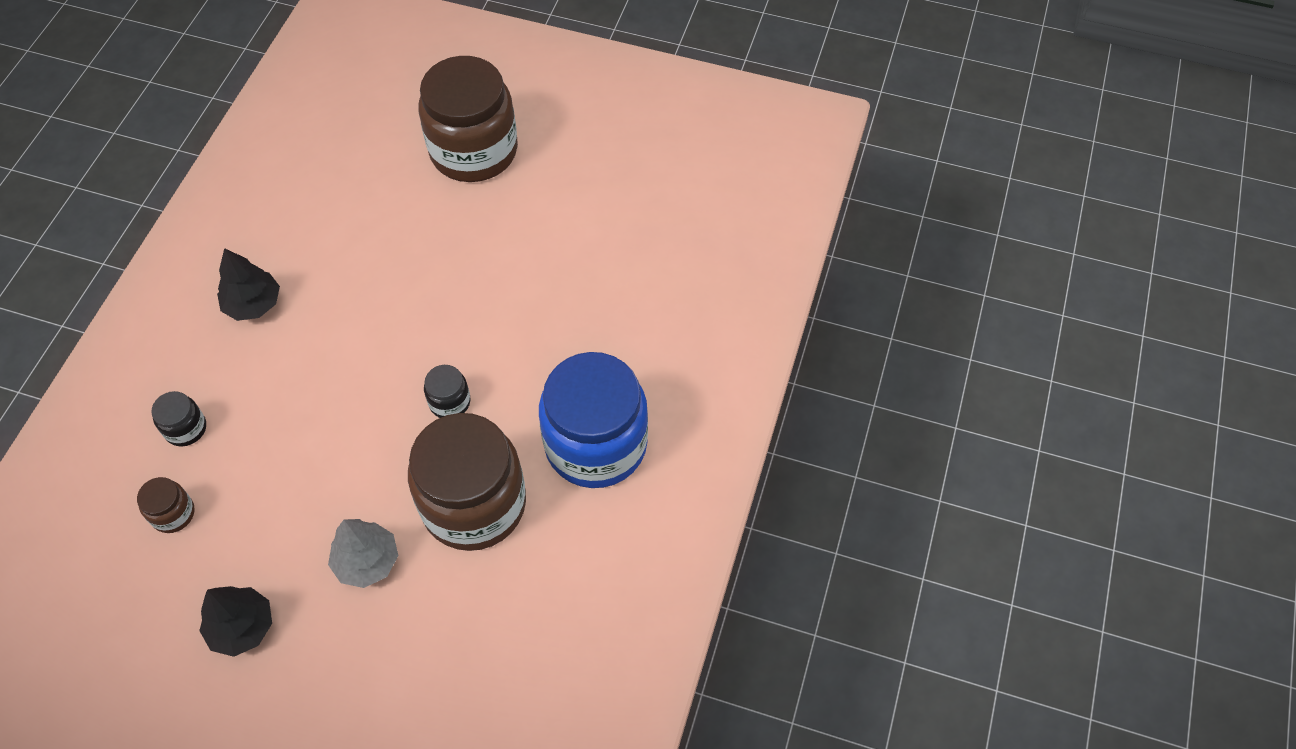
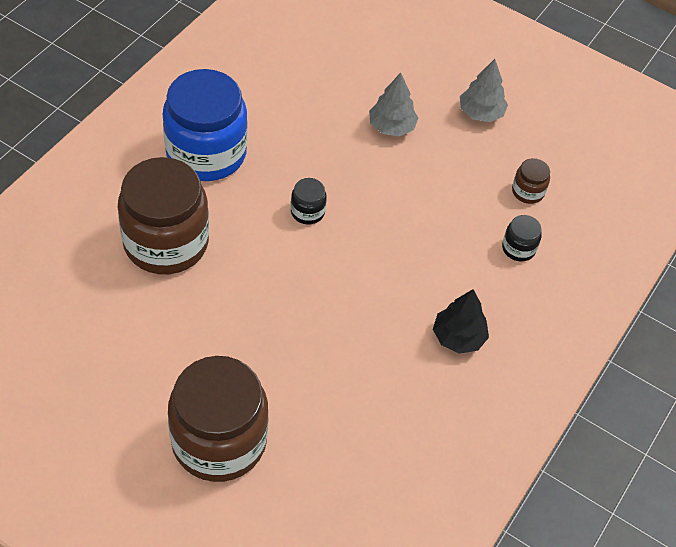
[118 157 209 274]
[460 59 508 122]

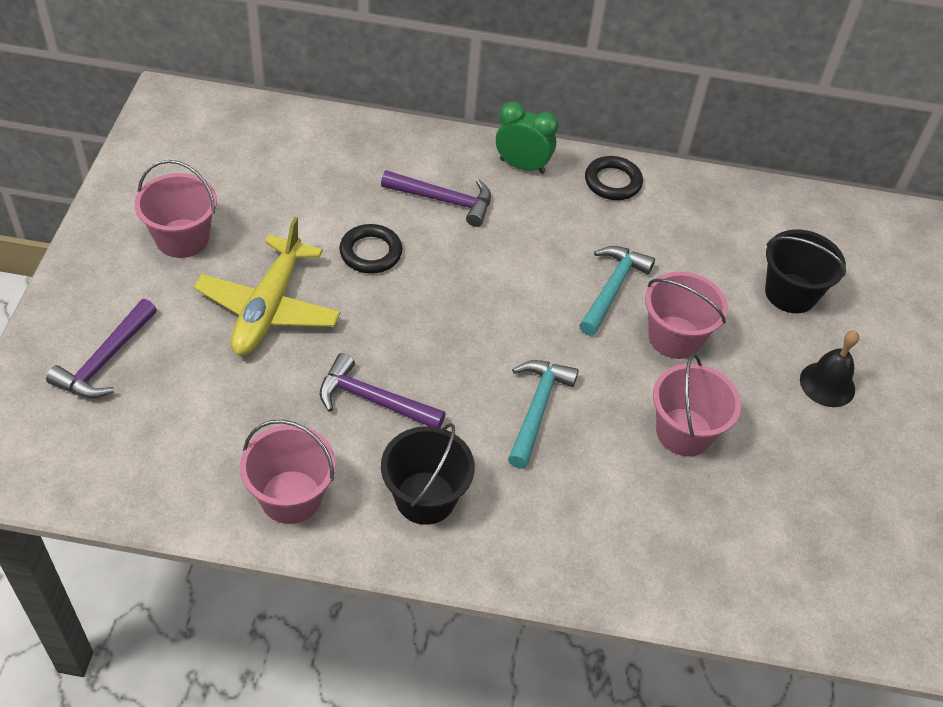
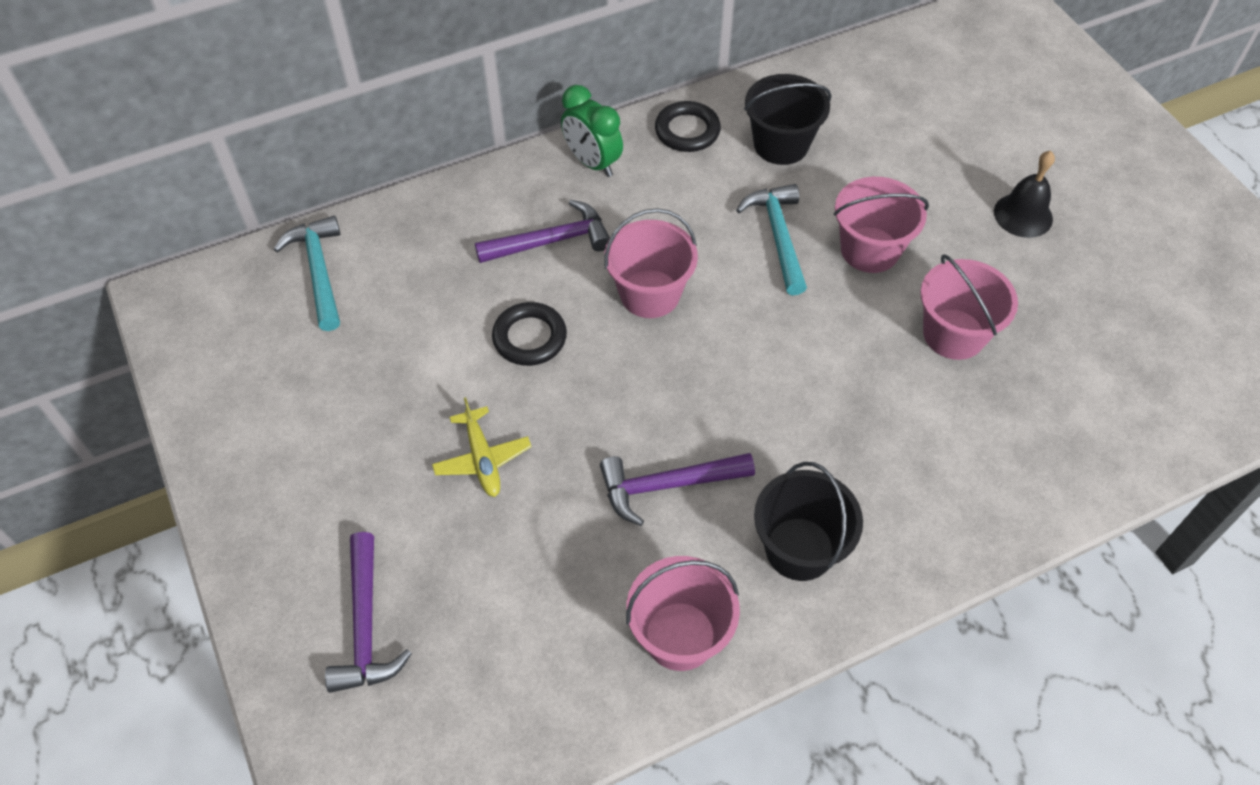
[561 85 623 177]
[604 208 698 318]
[432 397 531 497]
[744 74 832 165]
[274 216 340 331]

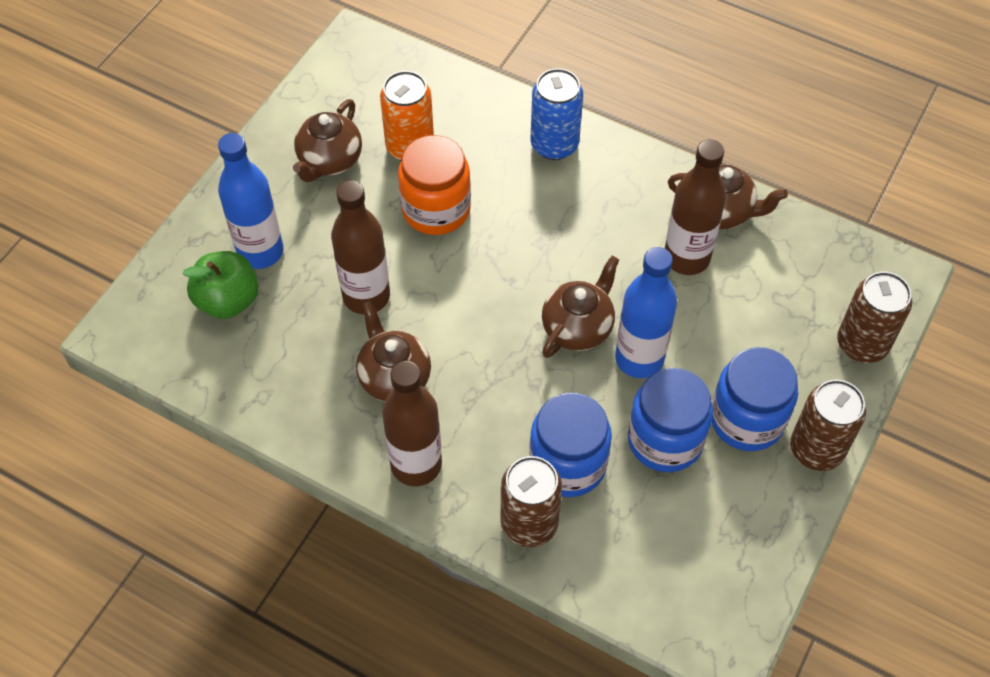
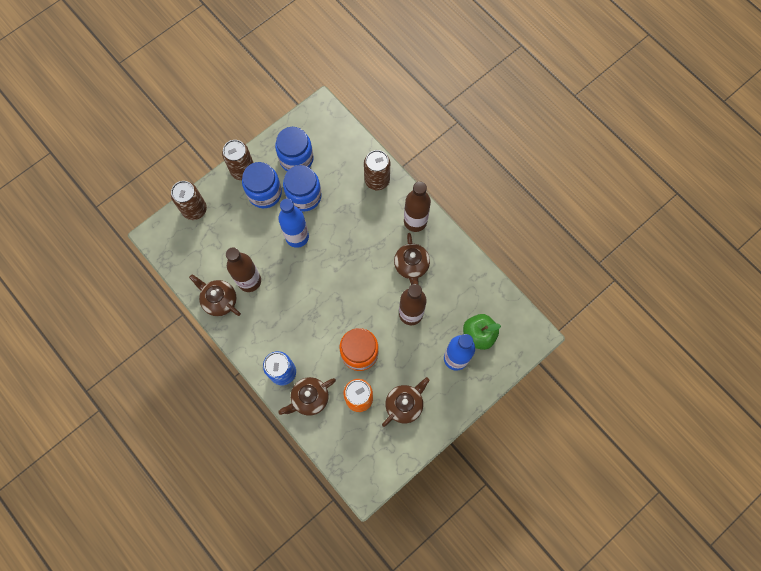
[278 377 336 415]
[275 127 314 171]

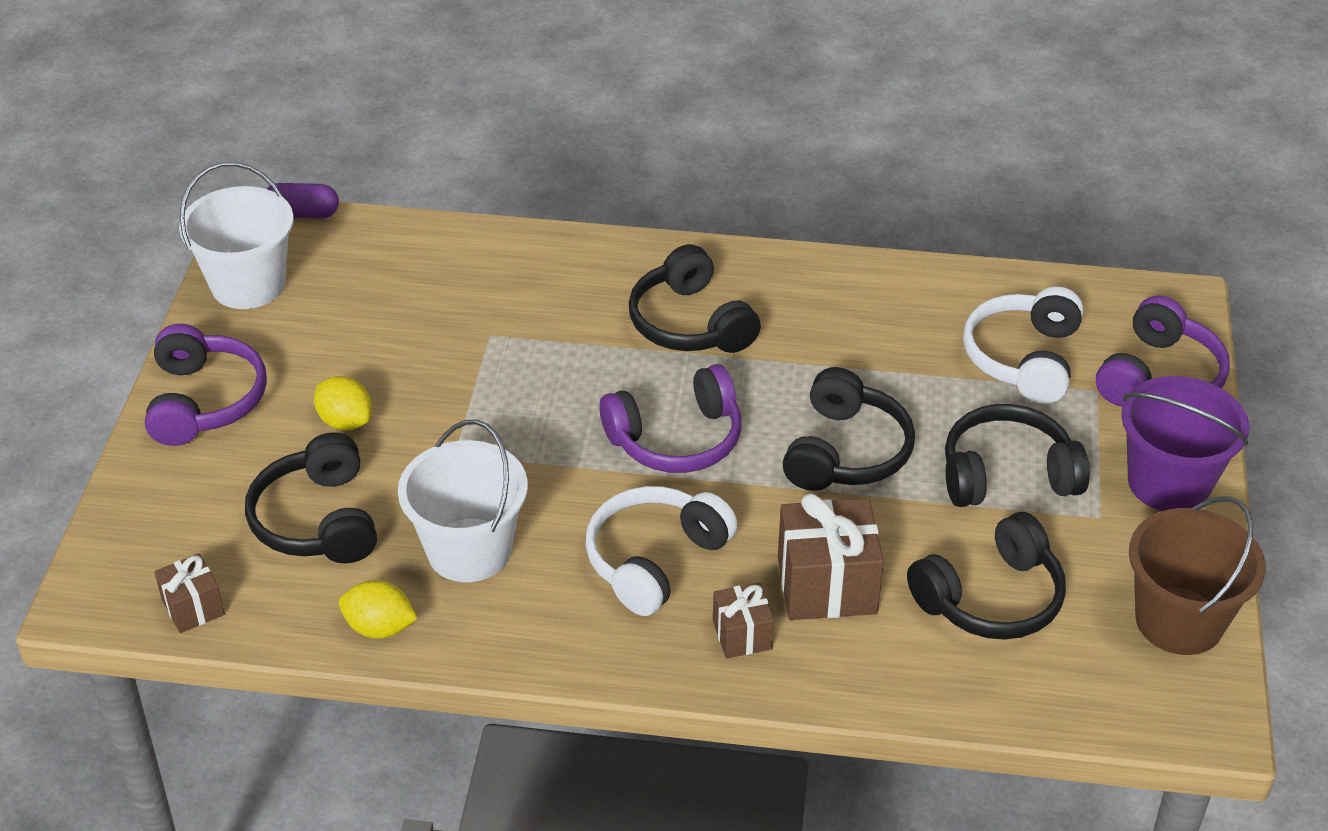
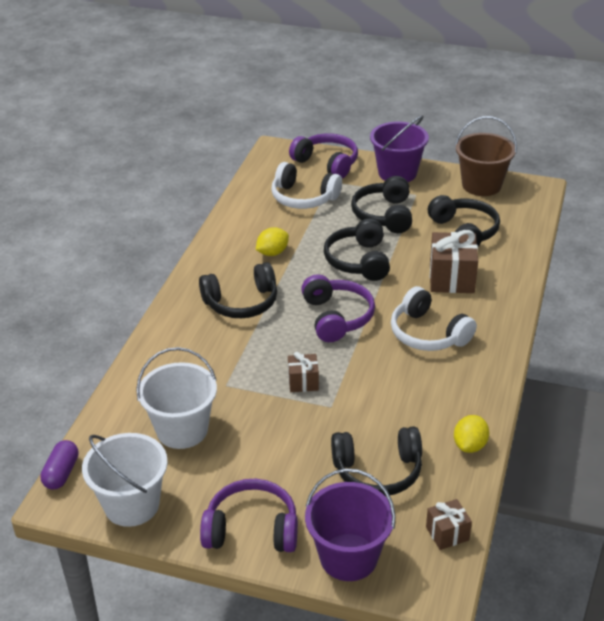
[324 219 390 281]
[256 227 289 256]
[136 347 217 449]
[288 352 319 392]
[305 468 396 581]

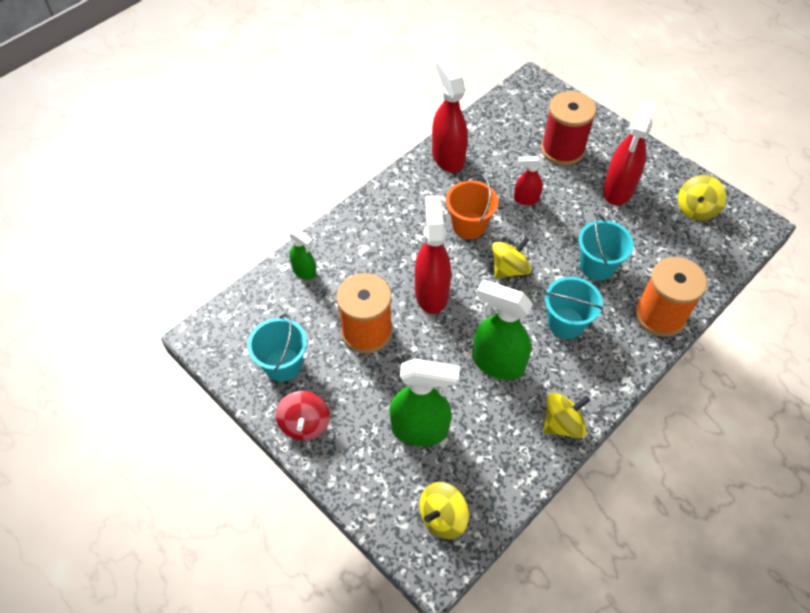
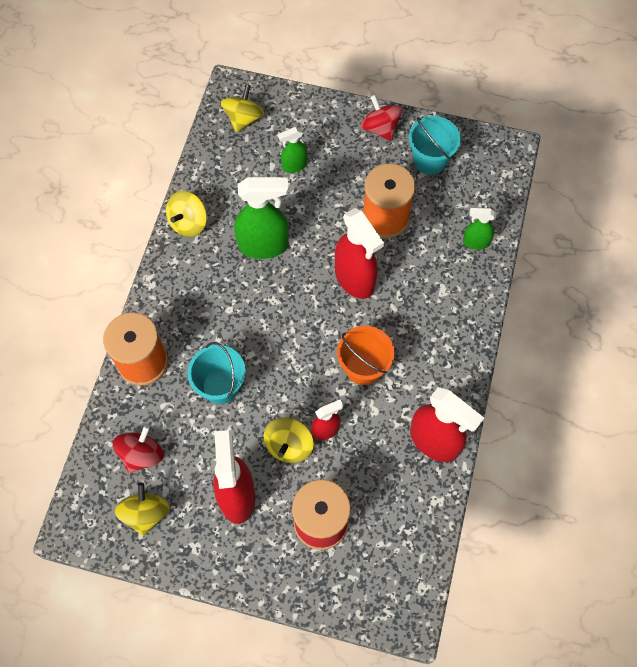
[264 417 314 463]
[544 277 603 339] (first image)
[278 127 307 173]
[113 425 164 473]

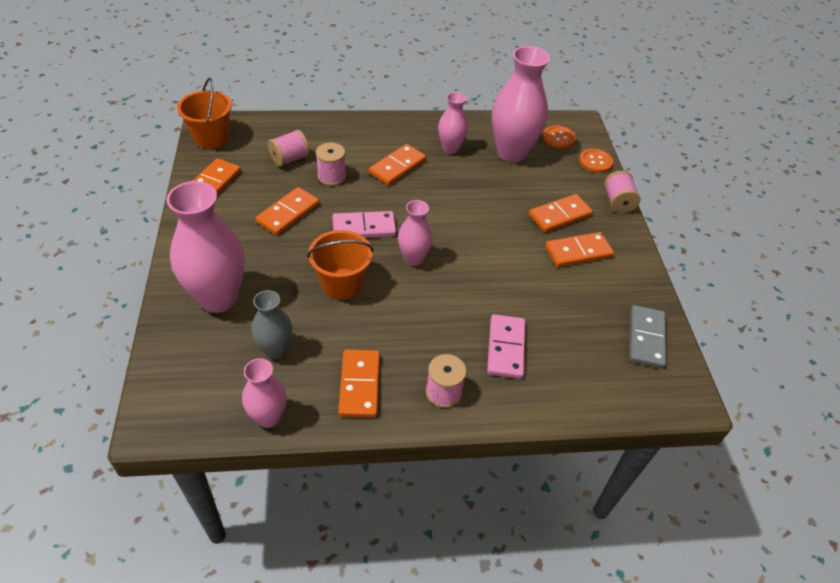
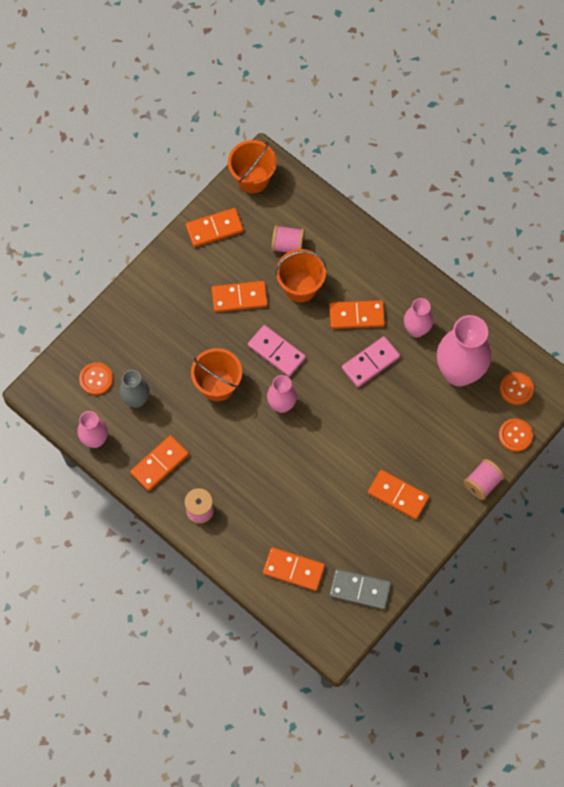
[275 249 327 302]
[166 181 245 313] (first image)
[263 547 325 591]
[329 569 391 610]
[342 336 400 387]
[79 362 113 395]

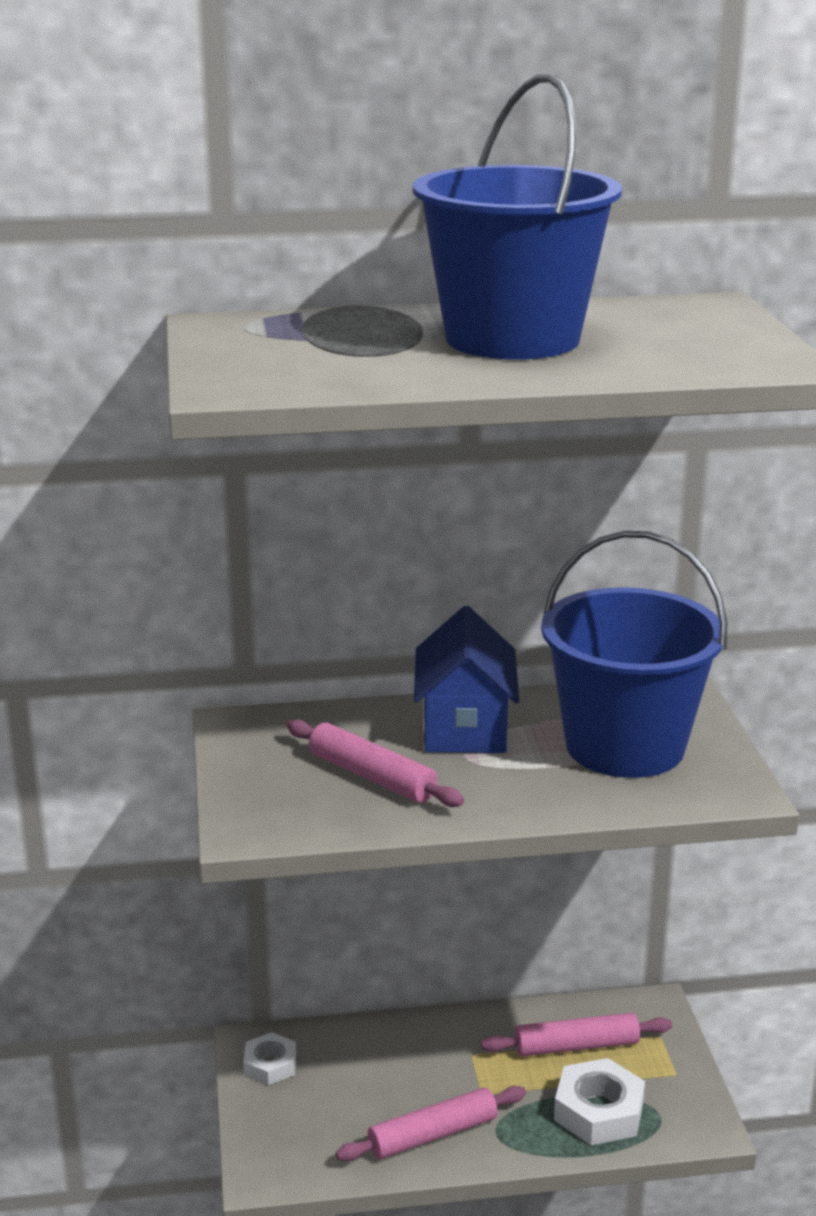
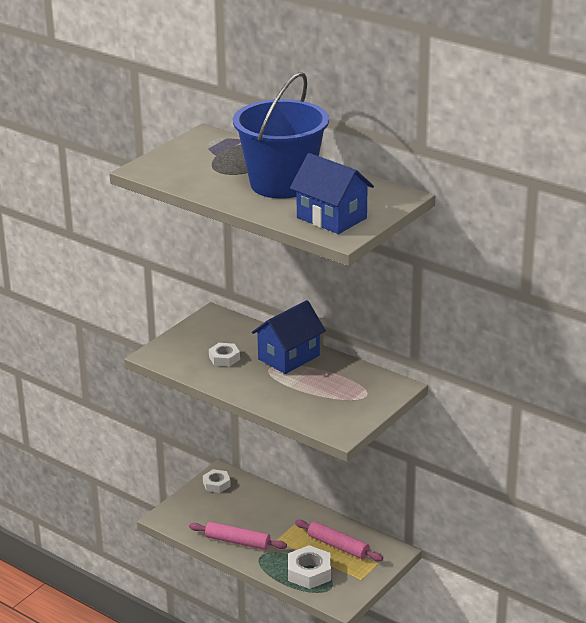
[541 531 727 778] (first image)
[209 343 240 366]
[290 153 374 234]

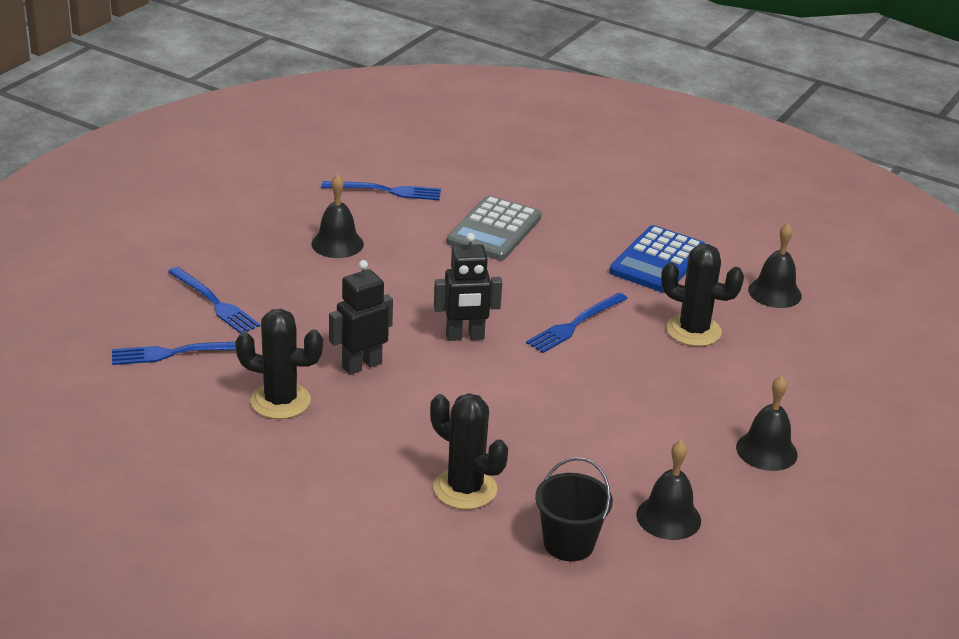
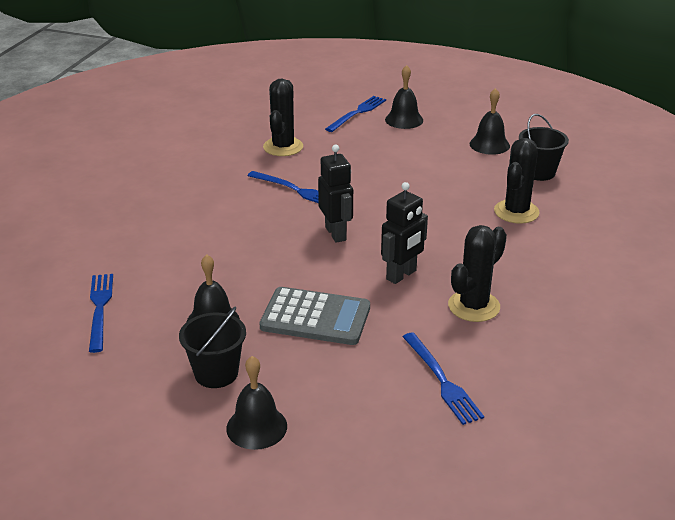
[260 287 370 345]
[226 356 287 450]
[609 225 706 293] (first image)
[381 182 428 284]
[325 96 386 132]
[448 225 507 322]
[179 307 246 388]

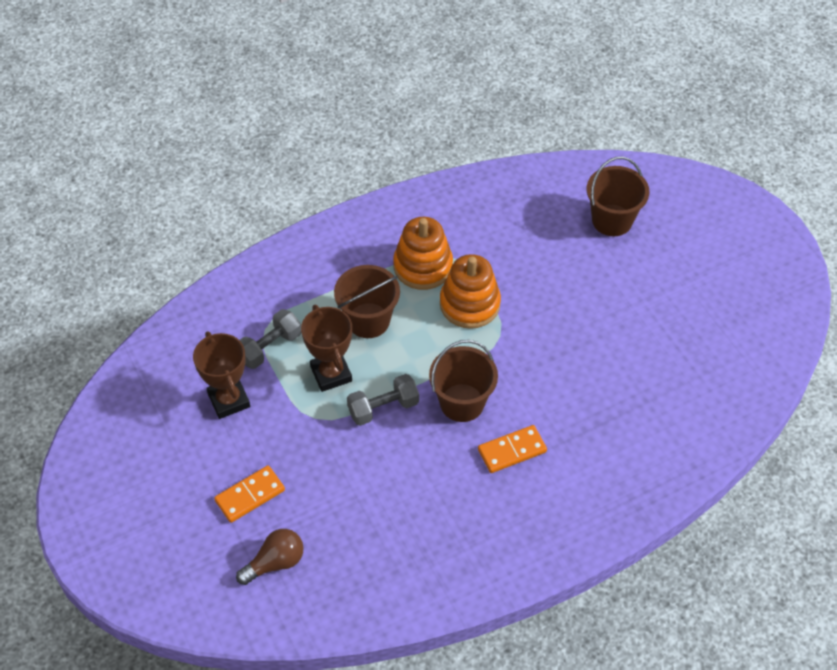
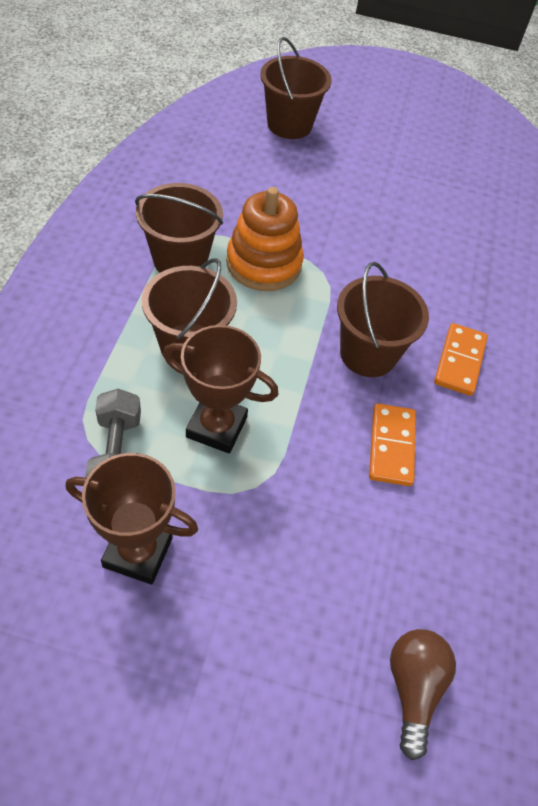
[135 183 223 273]
[347 374 419 426] (first image)
[369 403 416 486]

